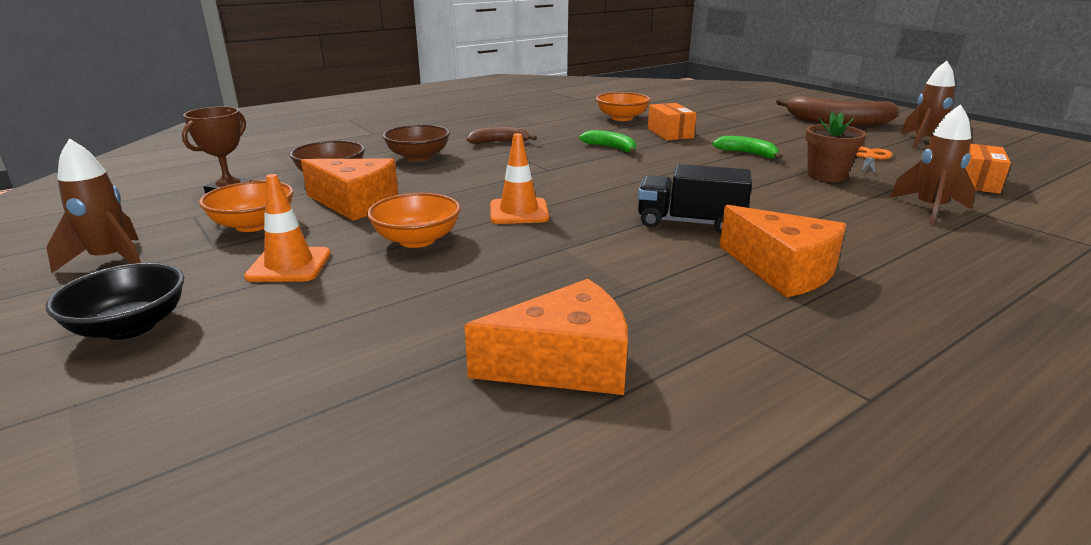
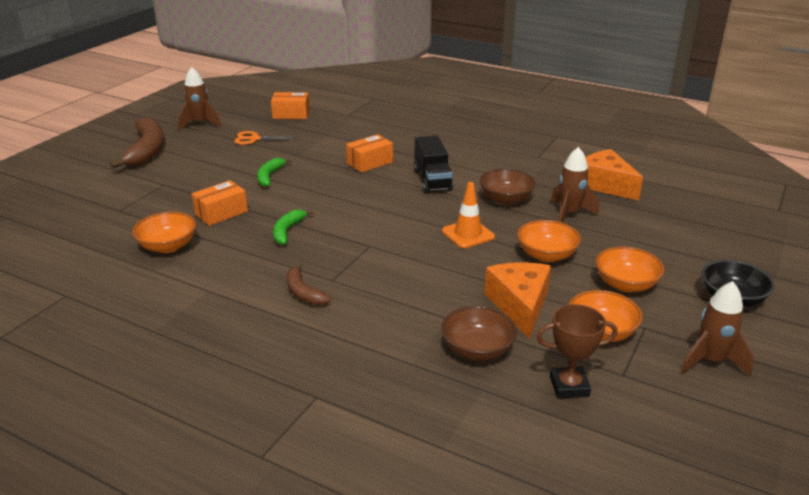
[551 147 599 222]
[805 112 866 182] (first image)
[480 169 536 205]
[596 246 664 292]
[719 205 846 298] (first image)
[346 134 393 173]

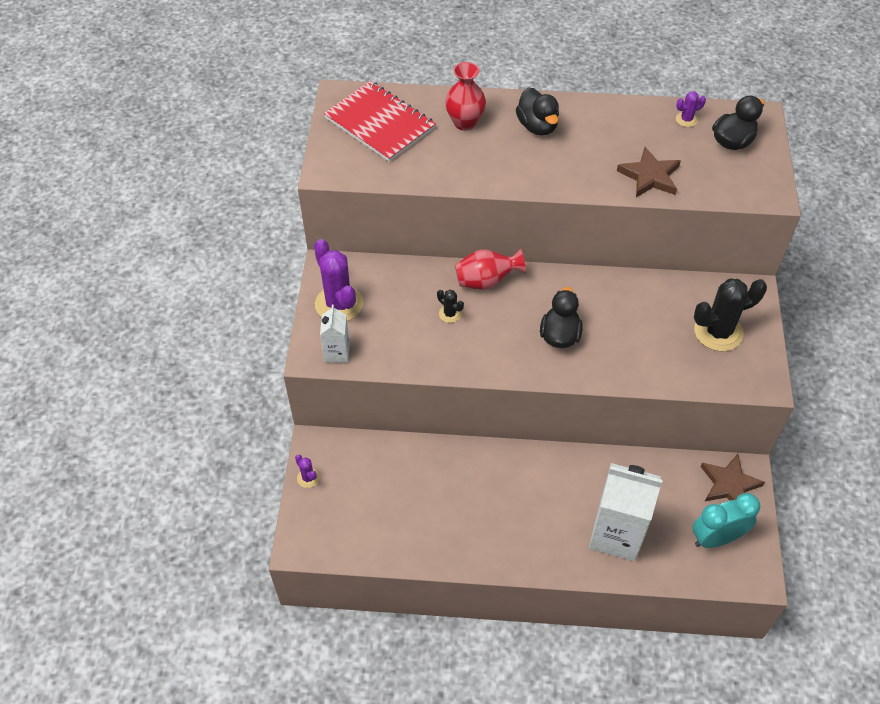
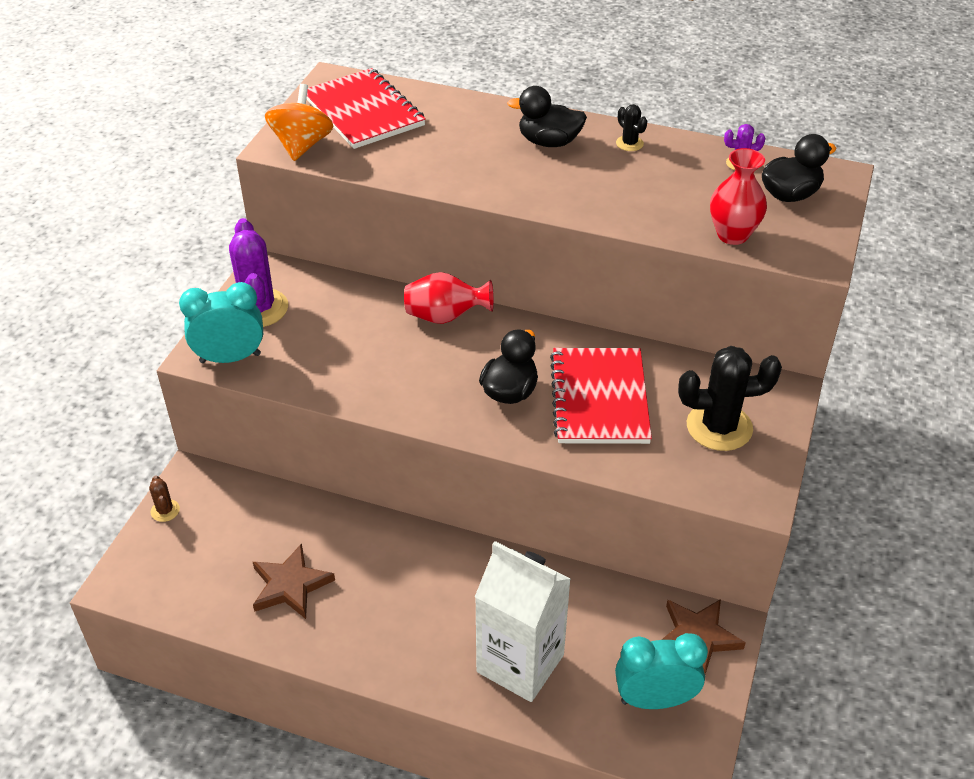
[710 148 767 245]
[507 86 587 147]
[253 543 335 619]
[616 104 647 151]
[179 282 263 363]
[149 475 180 522]
[265 84 334 161]
[550 348 652 444]

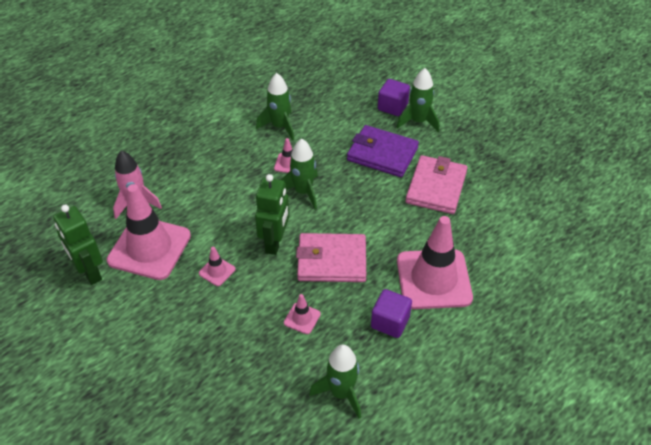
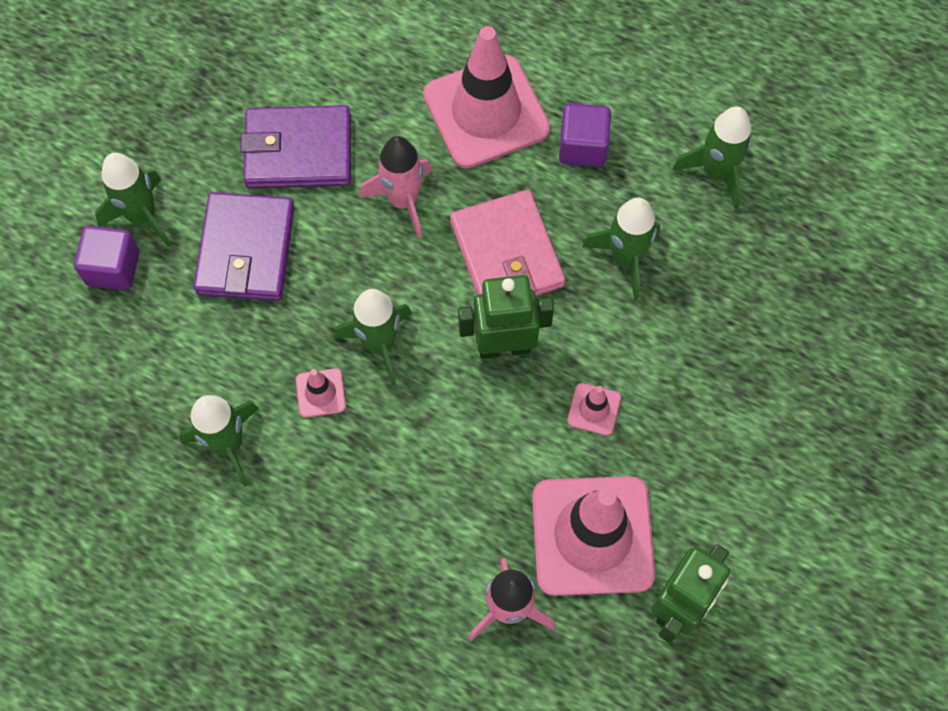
[240 105 351 189]
[582 197 660 300]
[360 136 432 239]

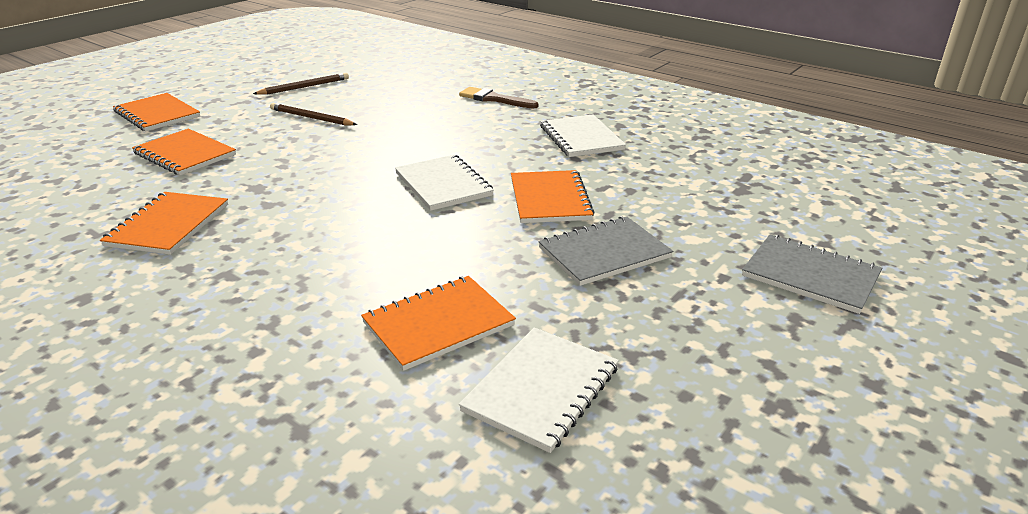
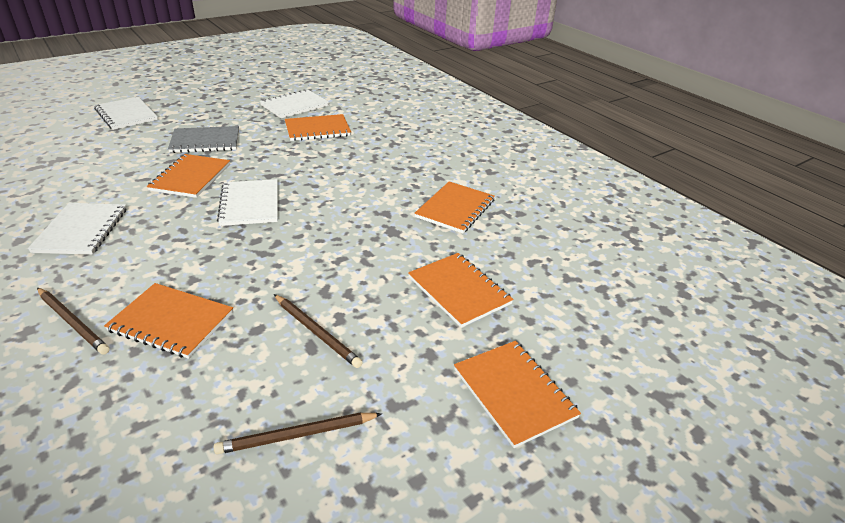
[37 288 110 355]
[94 97 158 130]
[104 283 233 359]

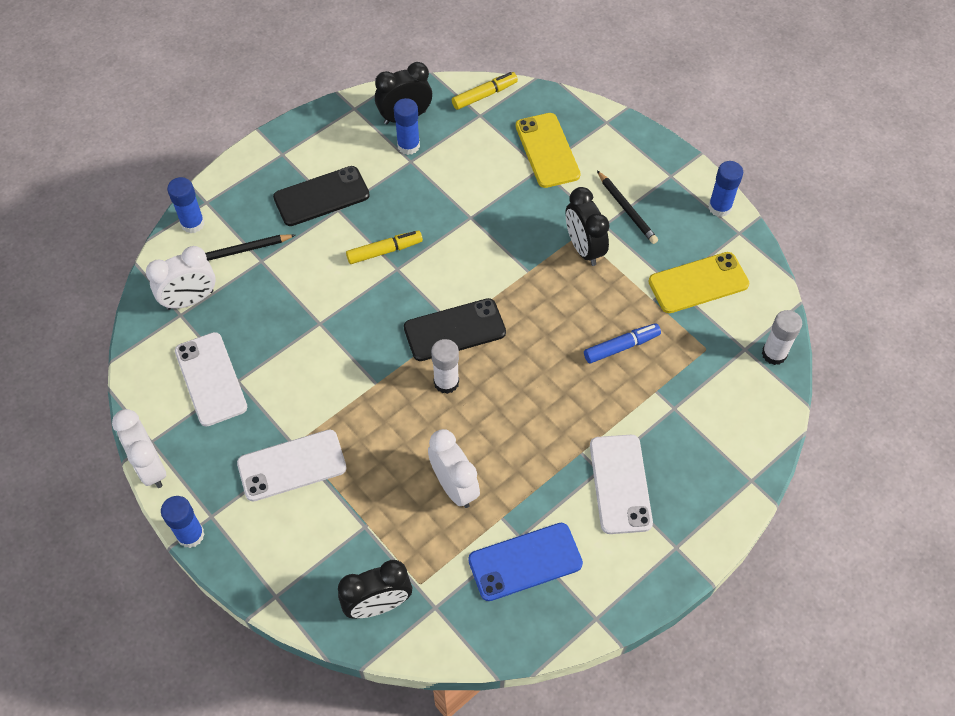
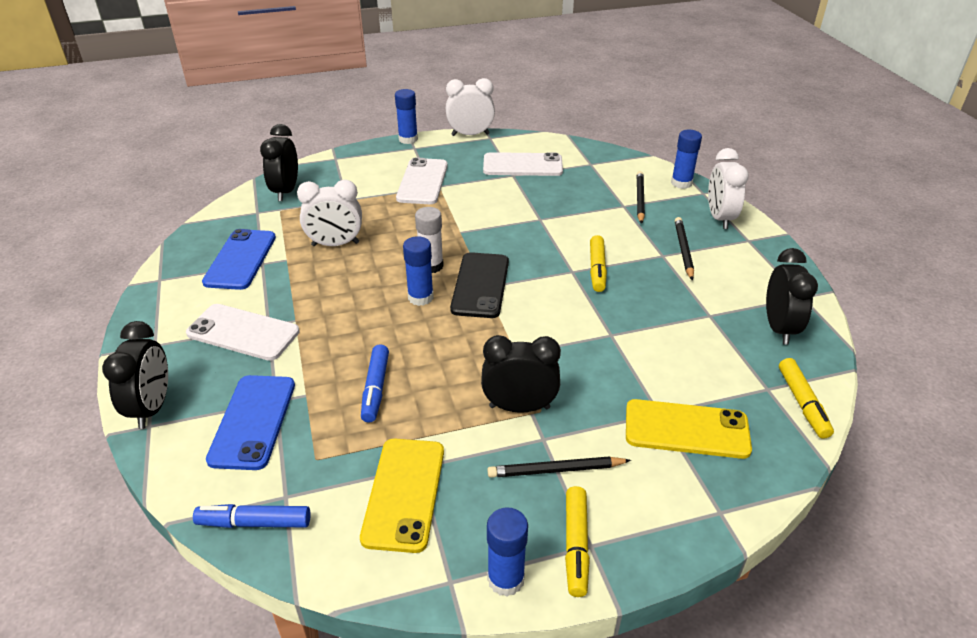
[403 236 434 306]
[675 217 694 281]
[708 148 749 229]
[193 504 311 528]
[102 321 168 429]
[206 375 295 470]
[565 486 590 597]

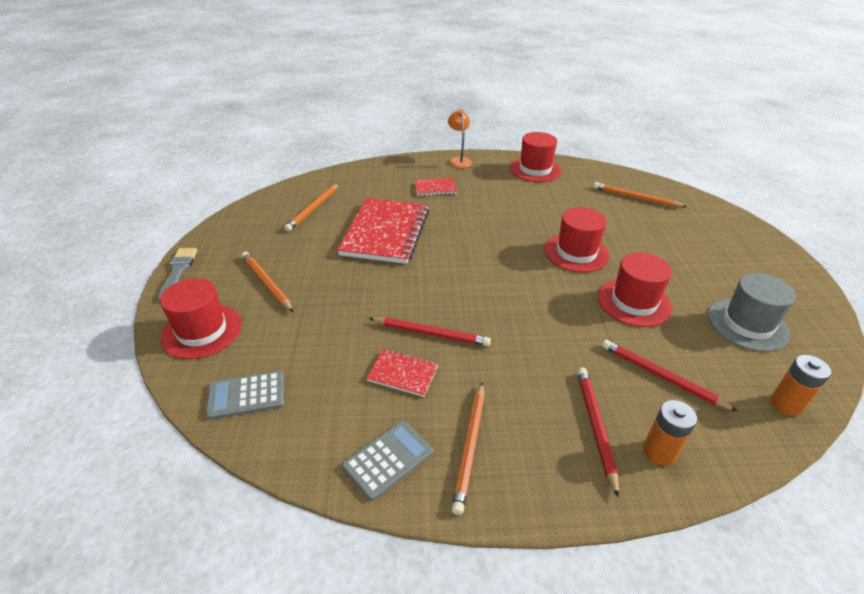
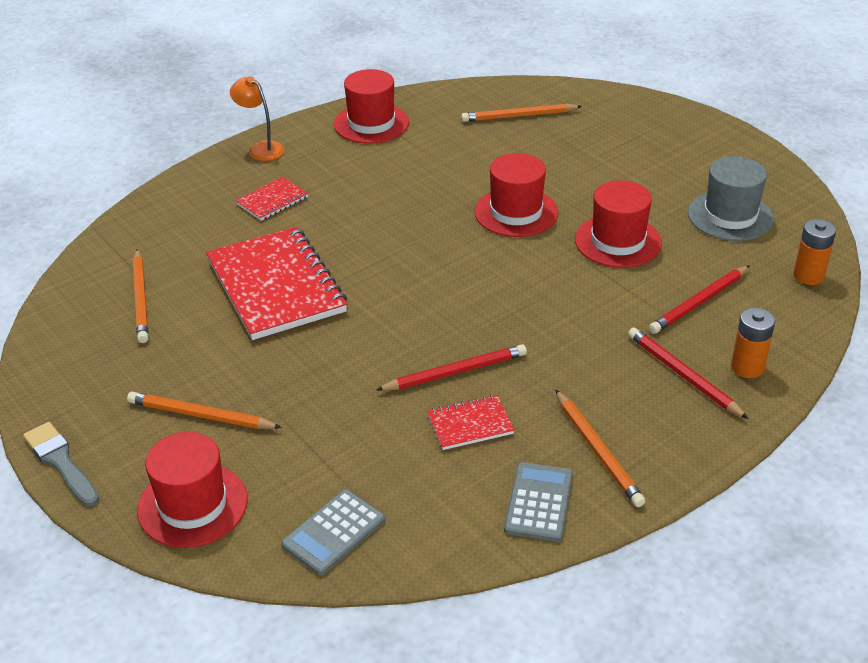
[649 265 750 334]

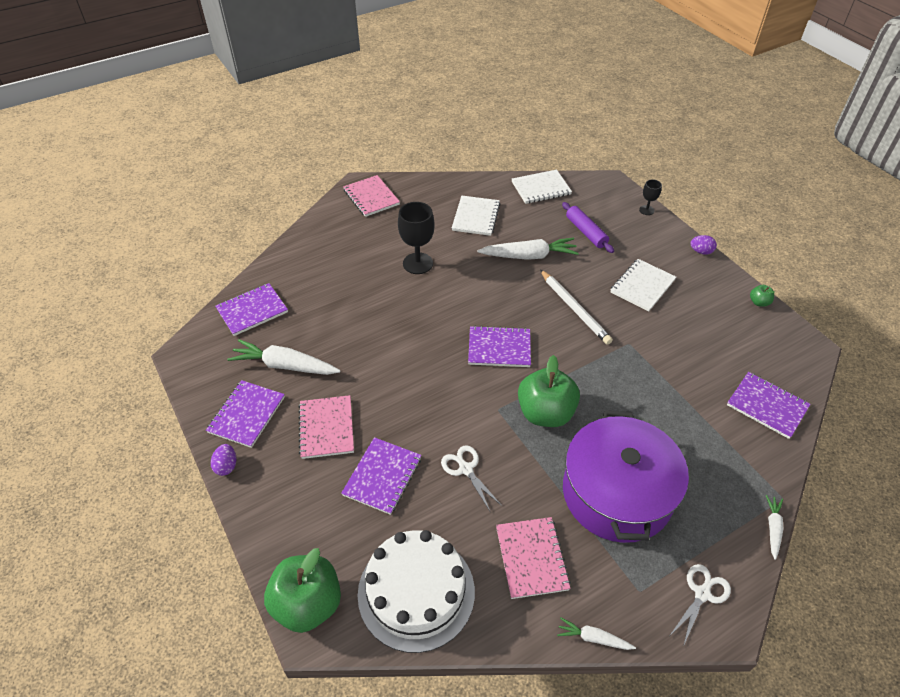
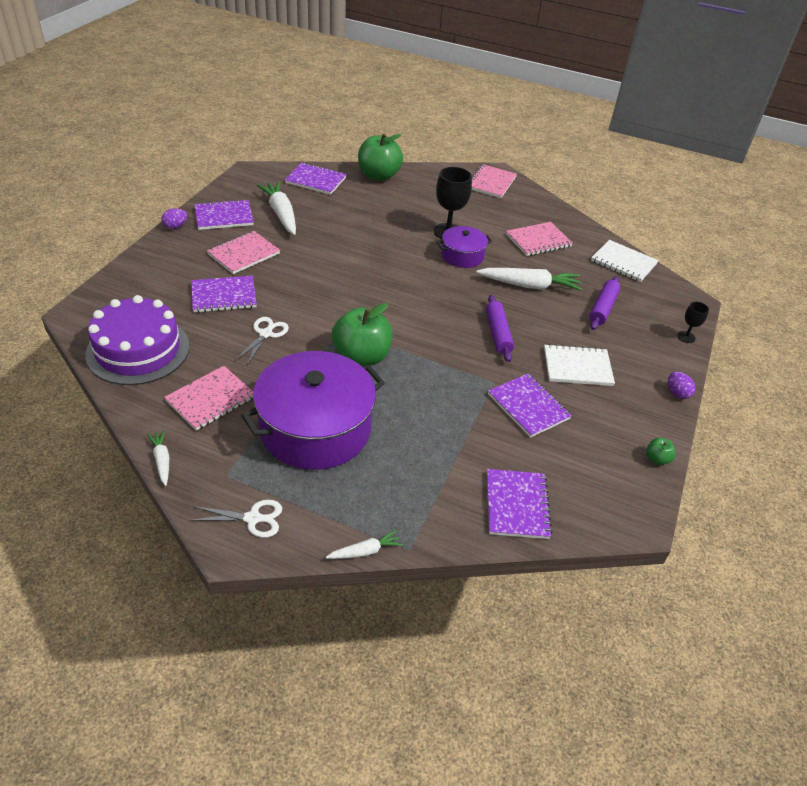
[506 222 573 256]
[476 268 582 291]
[486 295 514 362]
[488 374 572 438]
[85 295 189 385]
[358 134 403 181]
[437 226 492 268]

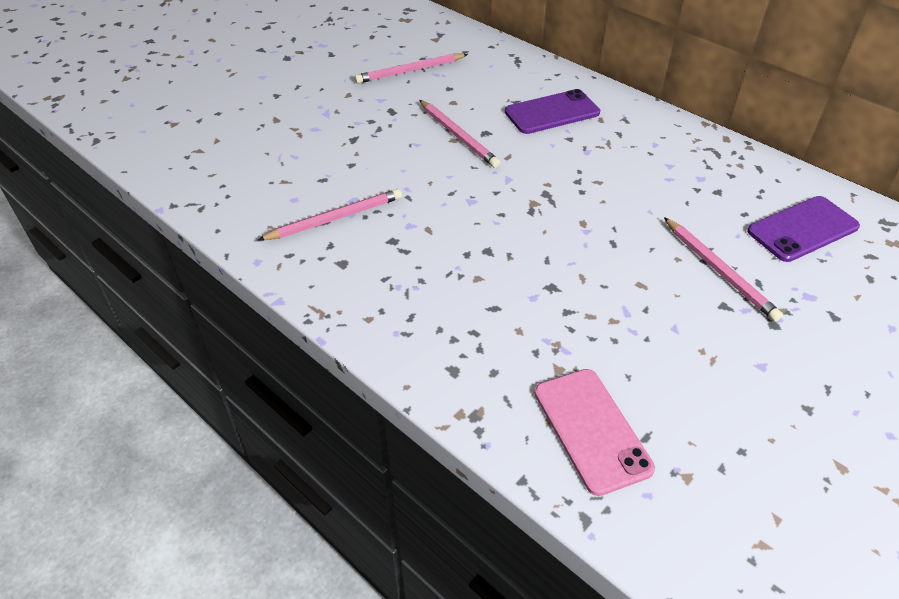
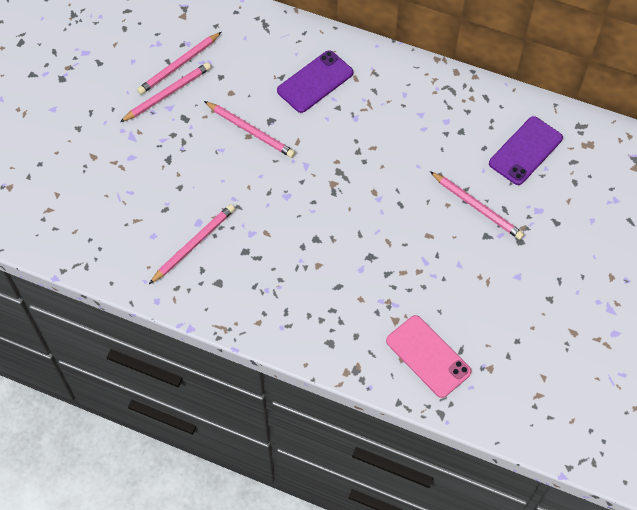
[120 62 211 122]

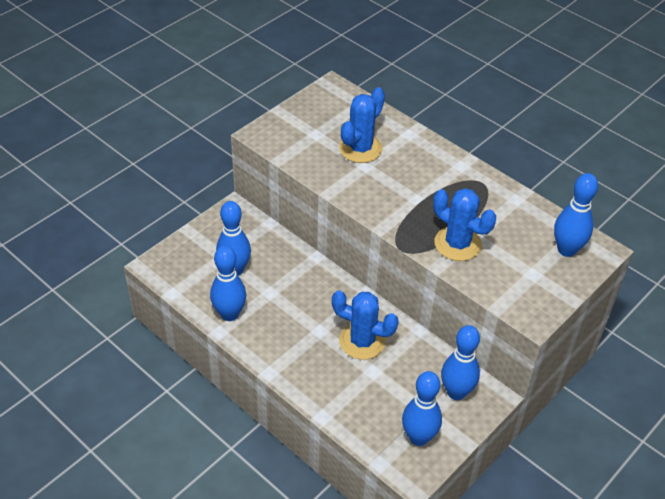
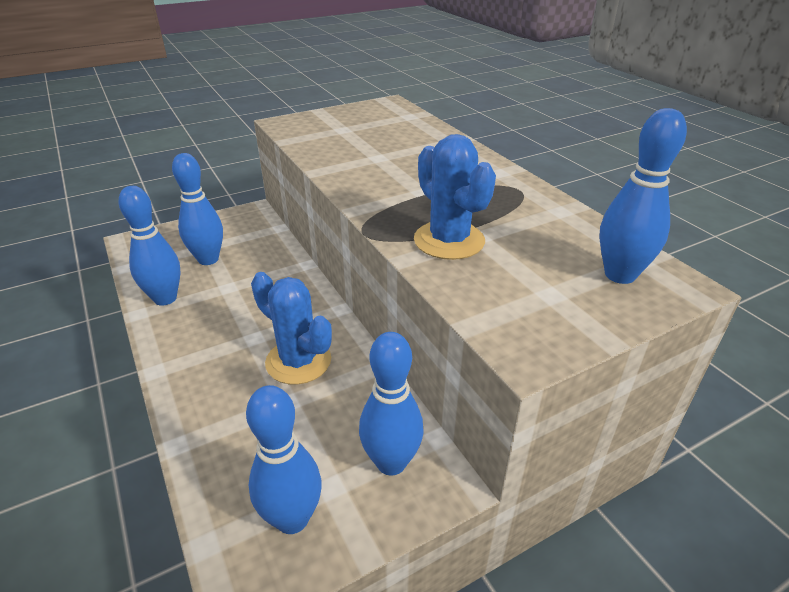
[339 87 385 163] (first image)

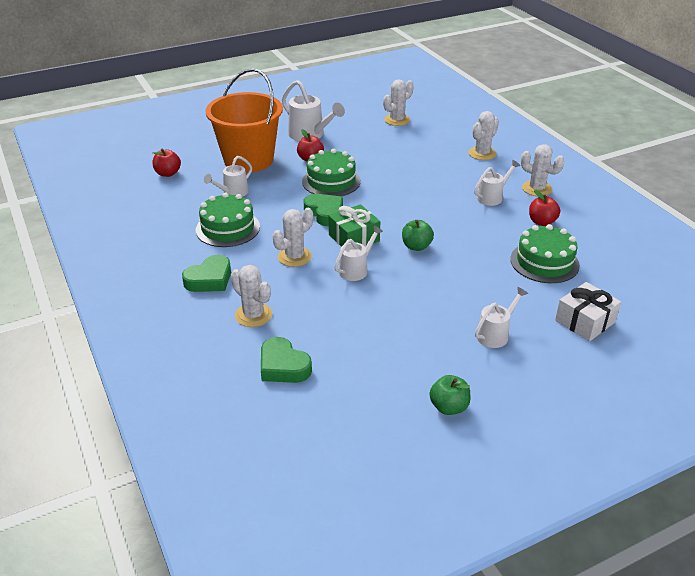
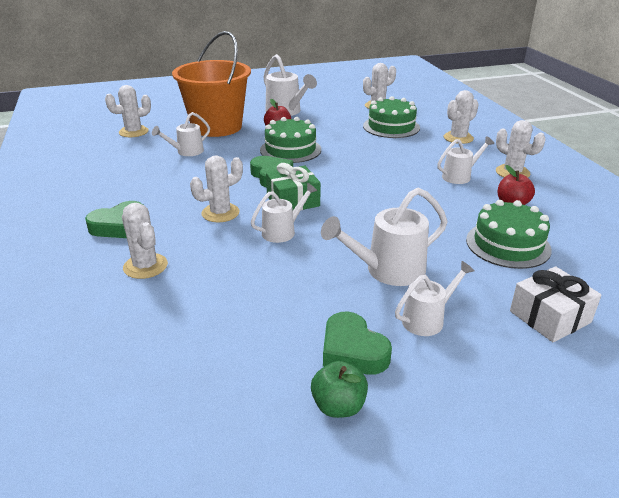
[105 85 151 137]
[363 96 420 138]
[402 220 434 251] (first image)
[323 312 392 375]
[321 188 447 286]

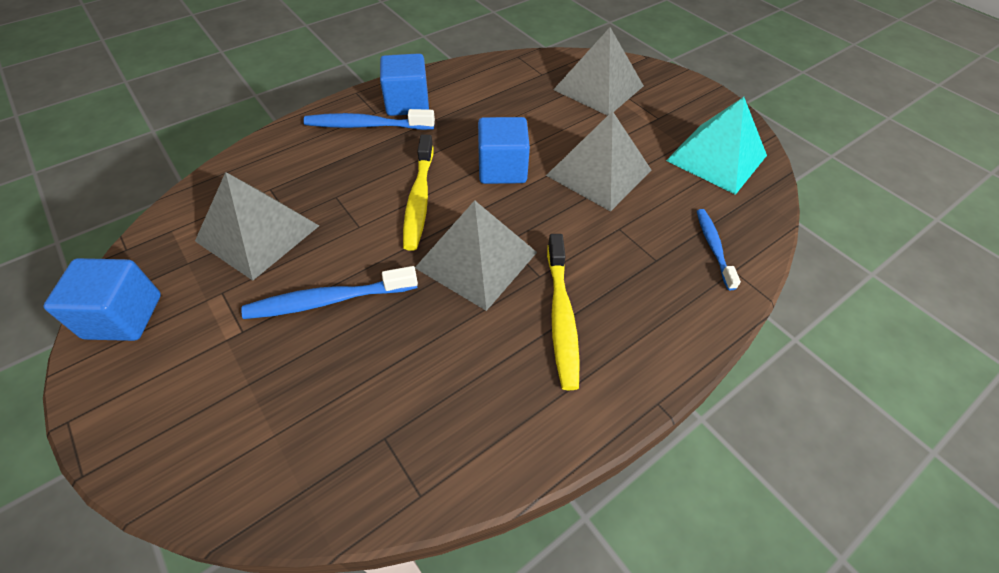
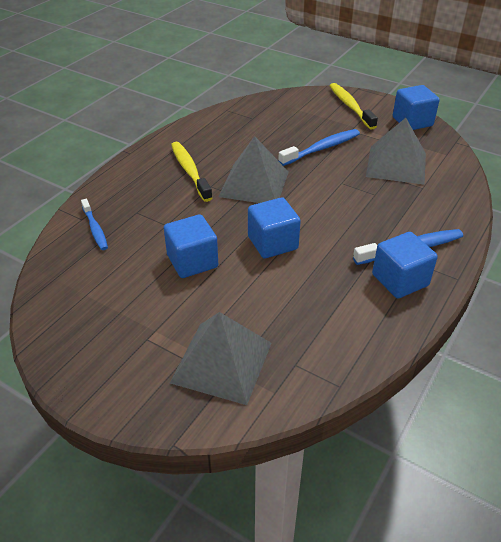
[666 97 767 195] (first image)
[164 214 218 278]
[330 83 378 130]

